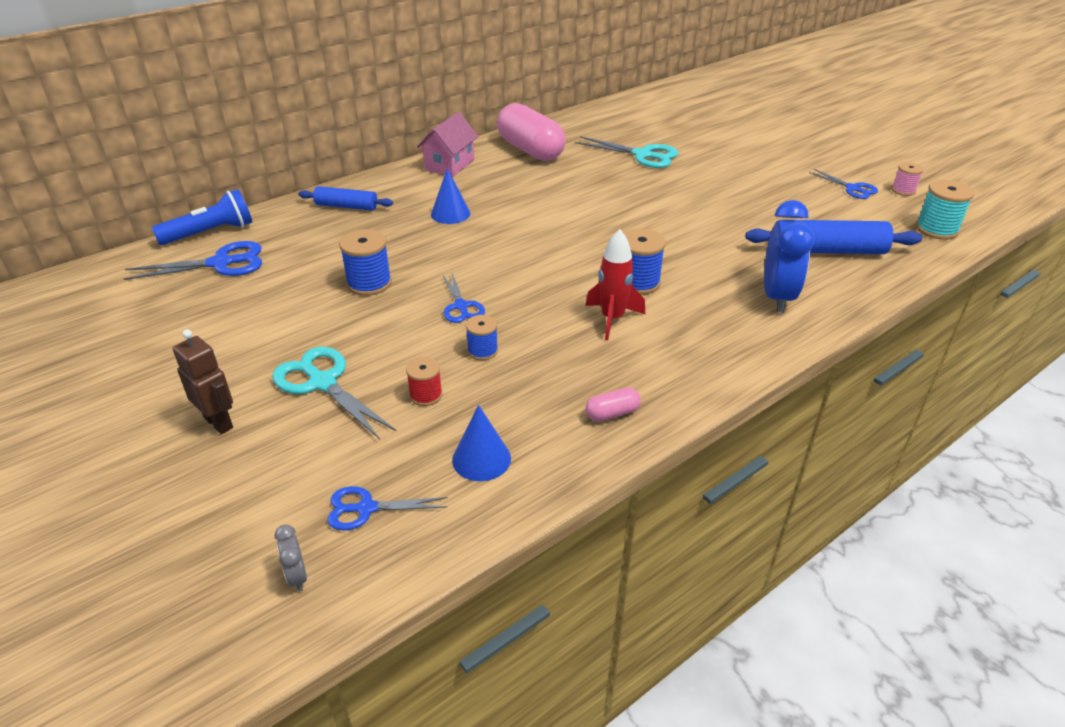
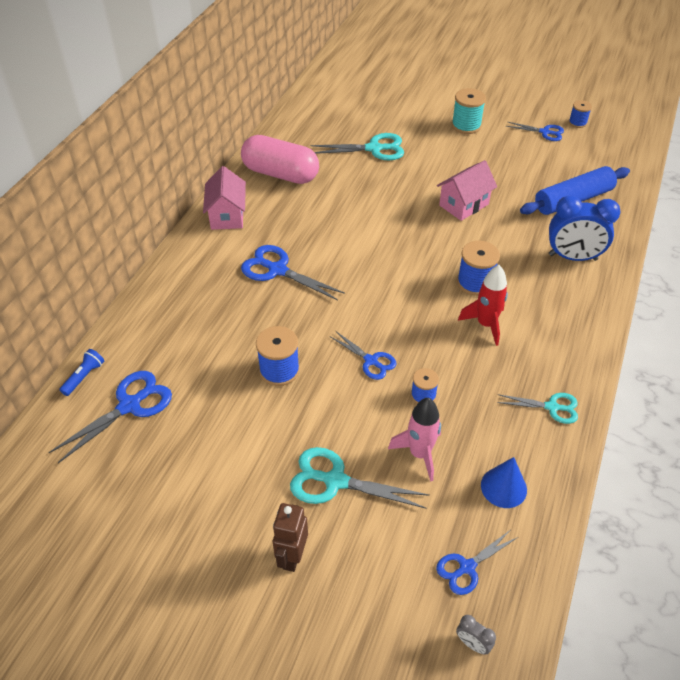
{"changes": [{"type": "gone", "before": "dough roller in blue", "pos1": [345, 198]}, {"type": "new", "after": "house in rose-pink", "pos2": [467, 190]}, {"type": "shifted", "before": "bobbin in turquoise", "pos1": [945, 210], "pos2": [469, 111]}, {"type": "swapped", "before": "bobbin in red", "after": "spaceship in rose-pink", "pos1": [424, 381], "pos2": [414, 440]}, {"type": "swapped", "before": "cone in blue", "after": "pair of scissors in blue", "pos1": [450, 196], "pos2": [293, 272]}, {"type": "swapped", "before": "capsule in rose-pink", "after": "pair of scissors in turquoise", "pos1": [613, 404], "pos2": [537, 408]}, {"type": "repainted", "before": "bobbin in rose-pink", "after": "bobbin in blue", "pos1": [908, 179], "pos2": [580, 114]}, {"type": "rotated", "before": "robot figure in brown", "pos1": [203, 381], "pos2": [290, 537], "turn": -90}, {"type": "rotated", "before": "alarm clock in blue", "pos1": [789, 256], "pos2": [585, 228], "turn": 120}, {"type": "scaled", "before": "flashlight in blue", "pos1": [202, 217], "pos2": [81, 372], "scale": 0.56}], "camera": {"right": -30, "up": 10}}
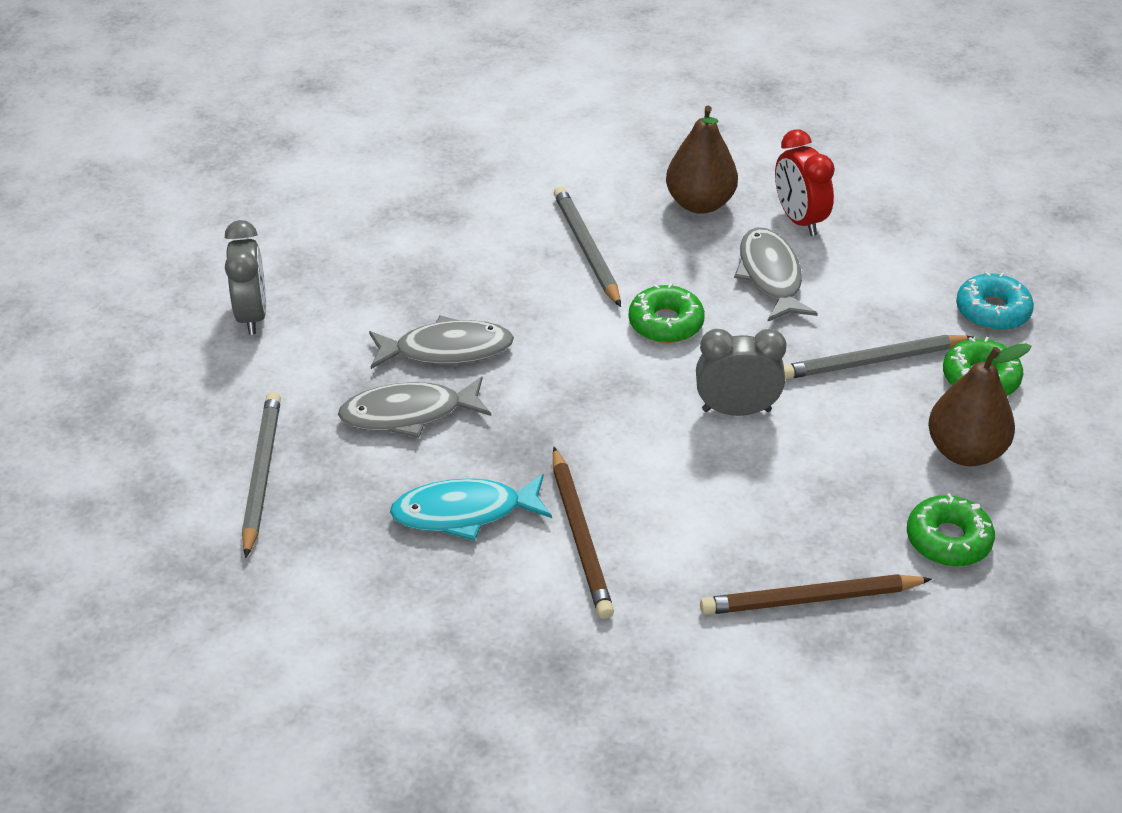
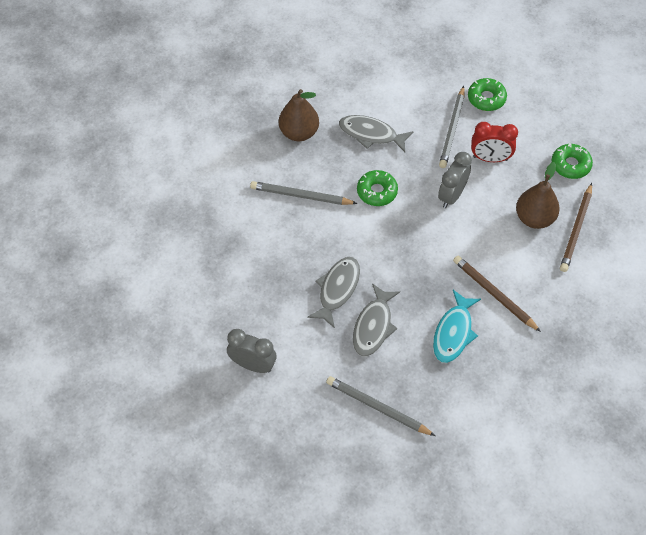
{"changes": [{"type": "gone", "before": "donut in turquoise", "pos1": [995, 301]}, {"type": "shifted", "before": "alarm clock in red", "pos1": [805, 182], "pos2": [494, 142]}, {"type": "shifted", "before": "pear in brown", "pos1": [979, 404], "pos2": [538, 195]}, {"type": "rotated", "before": "pencil in brown", "pos1": [583, 533], "pos2": [497, 294], "turn": -150}], "camera": {"right": -60, "up": 15}}
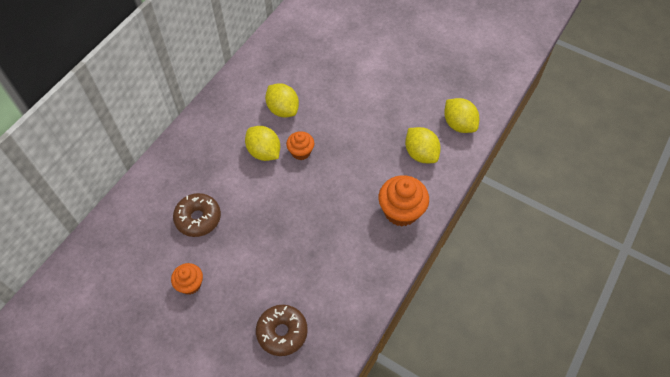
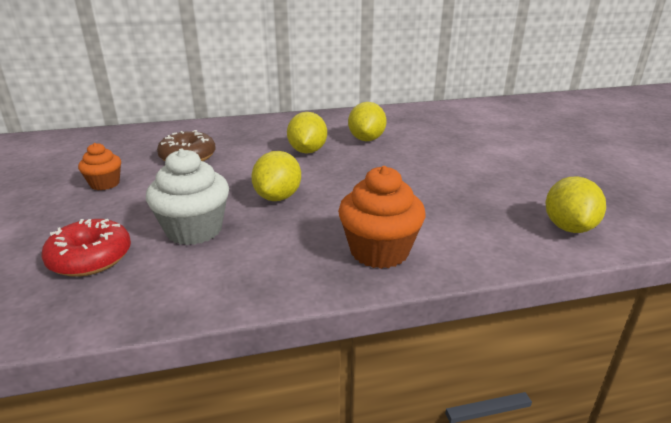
{"changes": [{"type": "gone", "before": "muffin in orange-coloured", "pos1": [300, 145]}, {"type": "new", "after": "muffin in snow-white", "pos2": [187, 197]}, {"type": "shifted", "before": "toy lemon in golden", "pos1": [423, 145], "pos2": [276, 176]}, {"type": "repainted", "before": "donut in brown", "after": "donut in red", "pos1": [282, 330], "pos2": [86, 248]}], "camera": {"right": 45, "up": -30}}
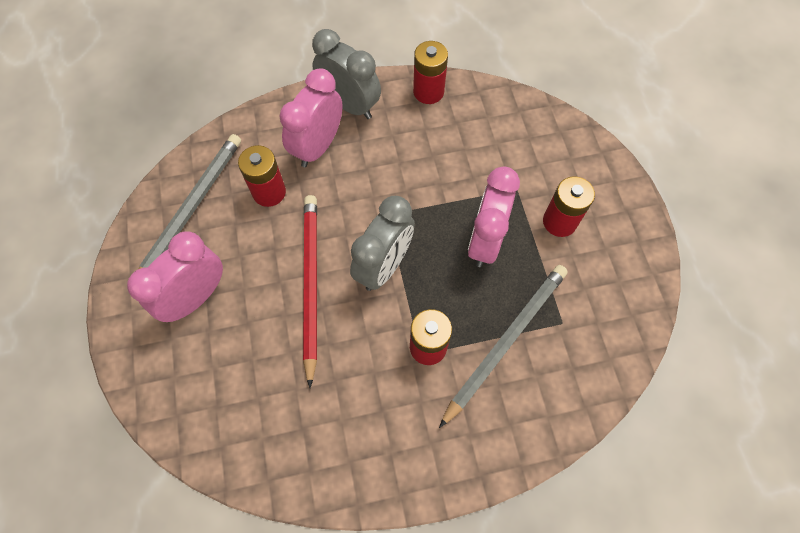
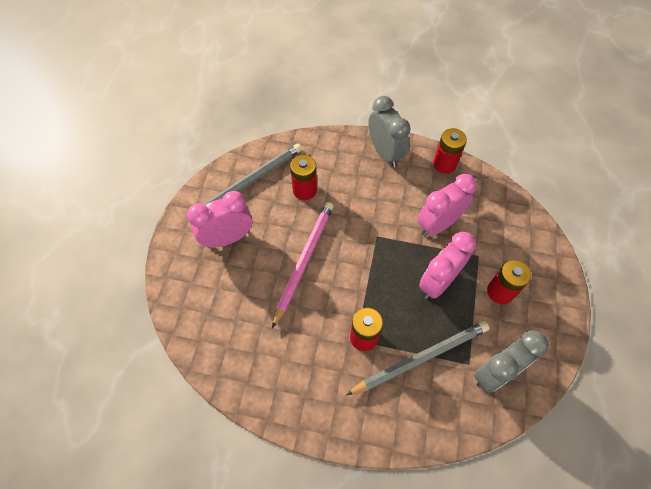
{"changes": [{"type": "shifted", "before": "alarm clock in rose-pink", "pos1": [311, 117], "pos2": [447, 205]}, {"type": "shifted", "before": "alarm clock in grey", "pos1": [382, 243], "pos2": [511, 361]}, {"type": "repainted", "before": "pencil in red", "after": "pencil in rose-pink", "pos1": [310, 291], "pos2": [303, 265]}], "camera": {"right": 25, "up": -5}}
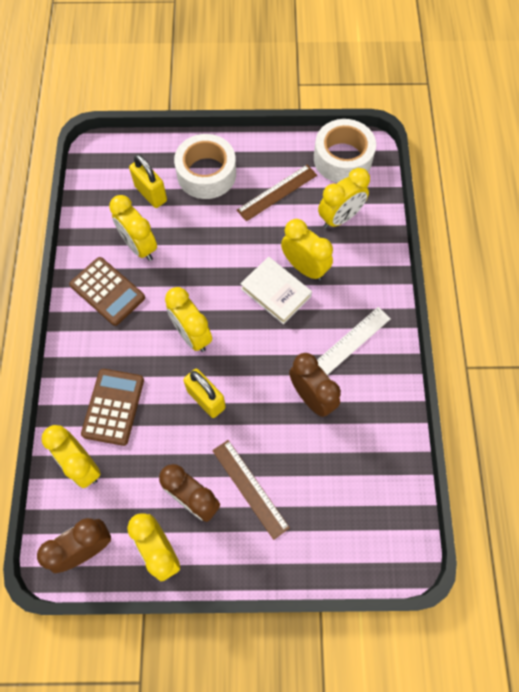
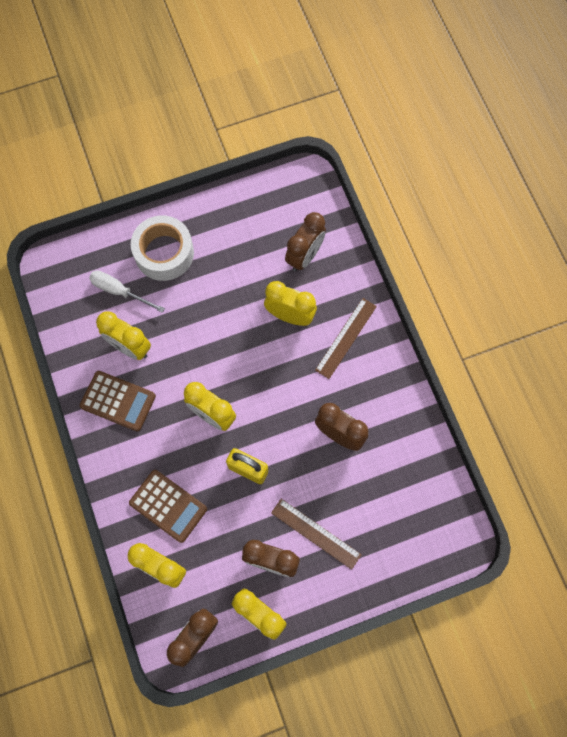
{"changes": [{"type": "gone", "before": "hardcover in snow-white", "pos1": [276, 291]}, {"type": "gone", "before": "tape in snow-white", "pos1": [345, 151]}, {"type": "gone", "before": "straightedge in snow-white", "pos1": [354, 341]}, {"type": "shifted", "before": "straightedge in brown", "pos1": [277, 193], "pos2": [346, 338]}, {"type": "swapped", "before": "small lock in golden", "after": "hand screwdriver in snow-white", "pos1": [148, 181], "pos2": [127, 291]}, {"type": "repainted", "before": "alarm clock in golden", "after": "alarm clock in brown", "pos1": [344, 198], "pos2": [305, 242]}, {"type": "rotated", "before": "pocket calculator in brown", "pos1": [112, 407], "pos2": [168, 506], "turn": 135}], "camera": {"right": -20, "up": 5}}
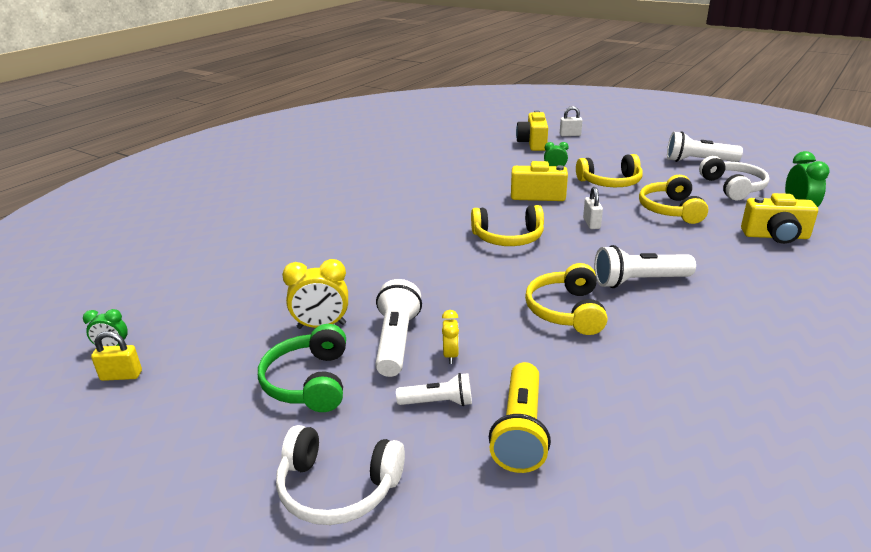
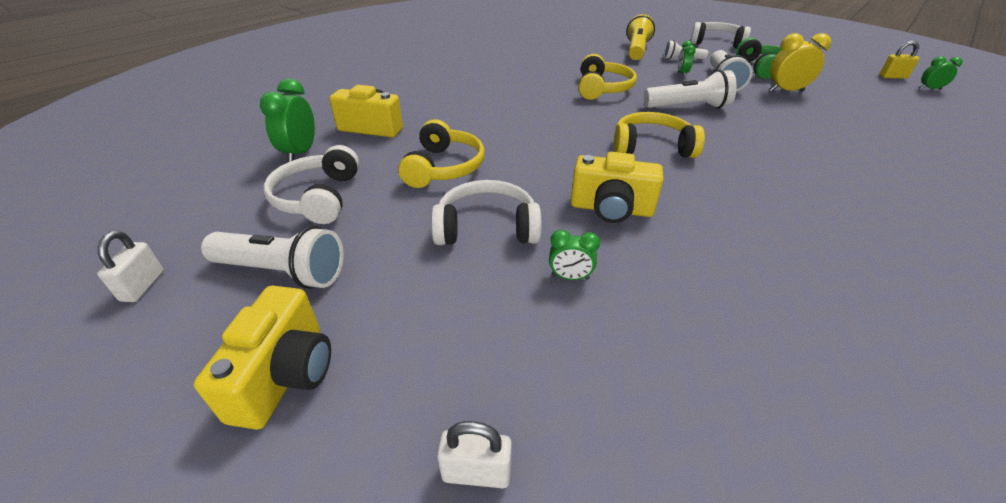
{"changes": [{"type": "shifted", "before": "photo camera in golden", "pos1": [532, 130], "pos2": [262, 358]}, {"type": "shifted", "before": "small lock in snow-white", "pos1": [593, 208], "pos2": [130, 266]}, {"type": "shifted", "before": "flashlight in snow-white", "pos1": [645, 266], "pos2": [690, 89]}, {"type": "repainted", "before": "alarm clock in golden", "after": "alarm clock in leaf-green", "pos1": [450, 337], "pos2": [686, 59]}, {"type": "repainted", "before": "headphones in golden", "after": "headphones in snow-white", "pos1": [609, 170], "pos2": [486, 212]}], "camera": {"right": -175, "up": 10}}
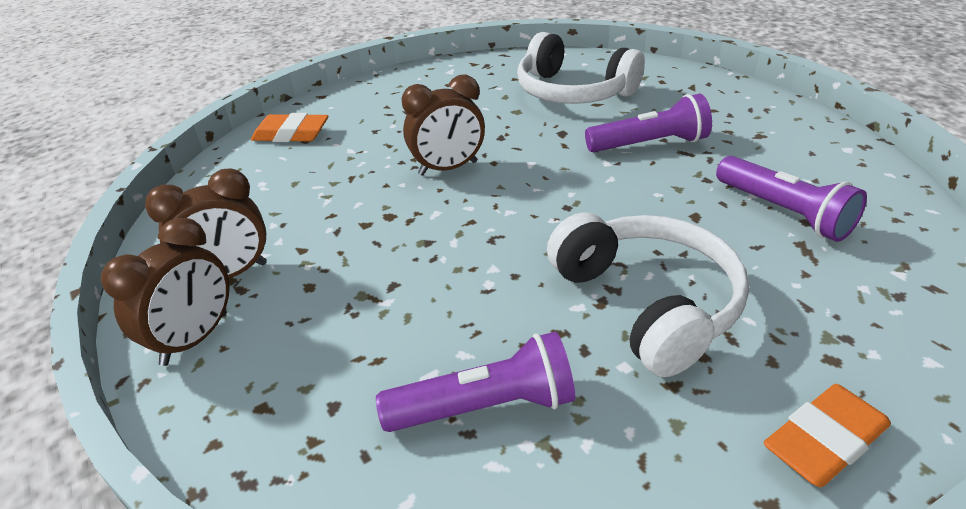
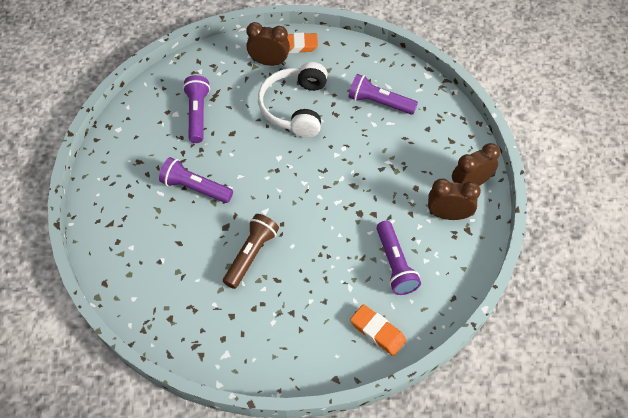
{"changes": [{"type": "gone", "before": "headphones in snow-white", "pos1": [581, 68]}, {"type": "new", "after": "flashlight in brown", "pos2": [251, 251]}, {"type": "new", "after": "flashlight in royal purple", "pos2": [399, 258]}, {"type": "shifted", "before": "alarm clock in brown", "pos1": [443, 125], "pos2": [268, 44]}], "camera": {"right": -150, "up": 20}}
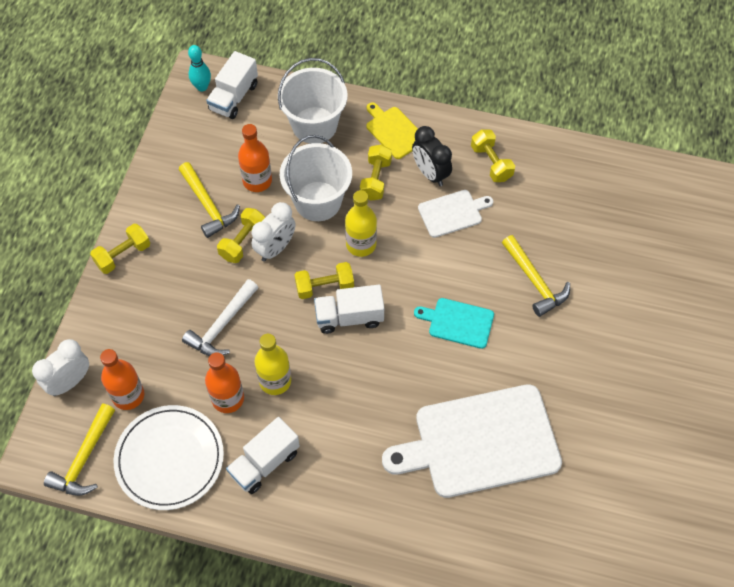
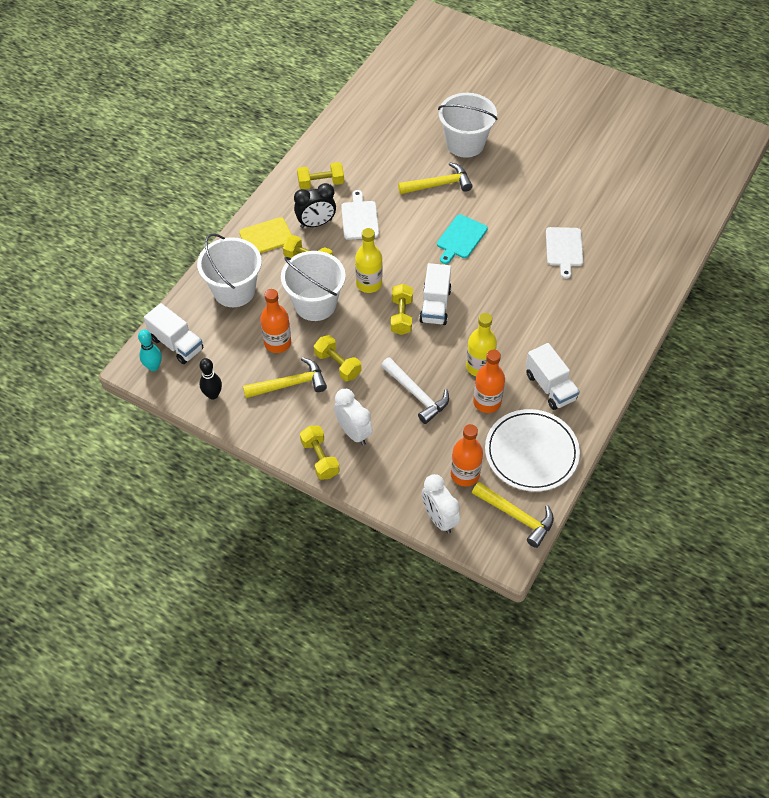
{"changes": [{"type": "new", "after": "skittle in black", "pos2": [211, 379]}, {"type": "new", "after": "pail in snow-white", "pos2": [468, 125]}, {"type": "shifted", "before": "alarm clock in snow-white", "pos1": [274, 232], "pos2": [353, 417]}, {"type": "scaled", "before": "cutting board in snow-white", "pos1": [472, 441], "pos2": [564, 253], "scale": 0.48}], "camera": {"right": -75, "up": -5}}
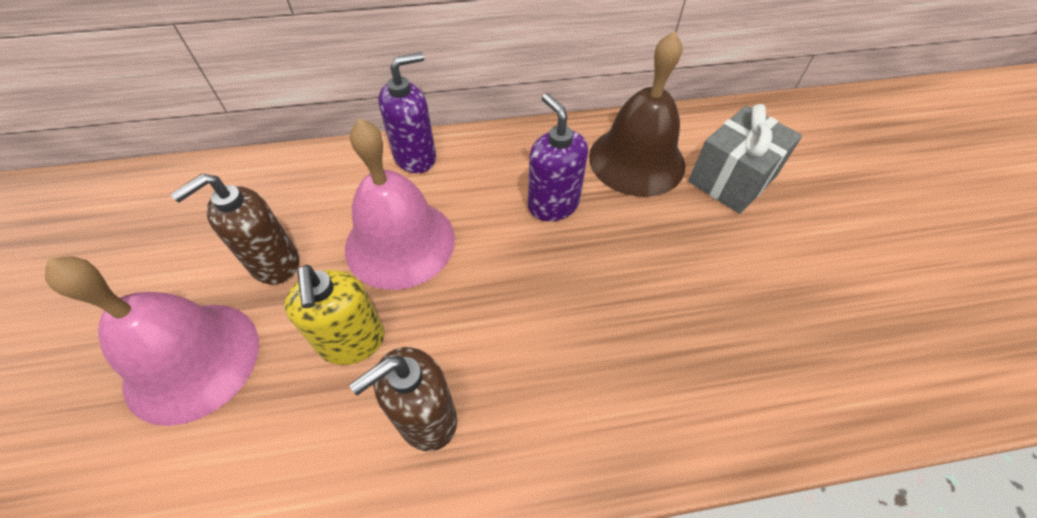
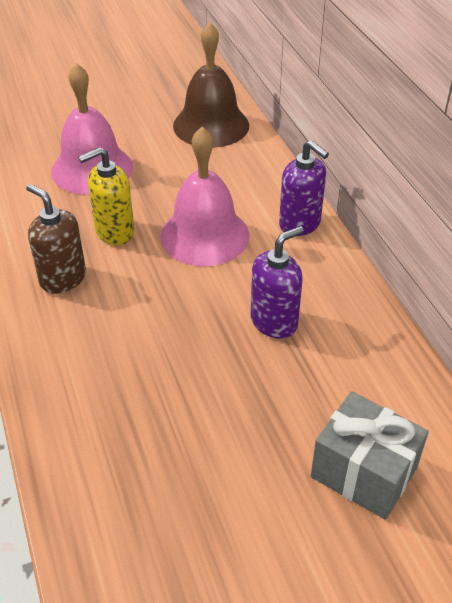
{"changes": [{"type": "gone", "before": "soap pump in brown", "pos1": [235, 229]}, {"type": "shifted", "before": "school bell in brown", "pos1": [637, 114], "pos2": [211, 85]}], "camera": {"right": 80, "up": -10}}
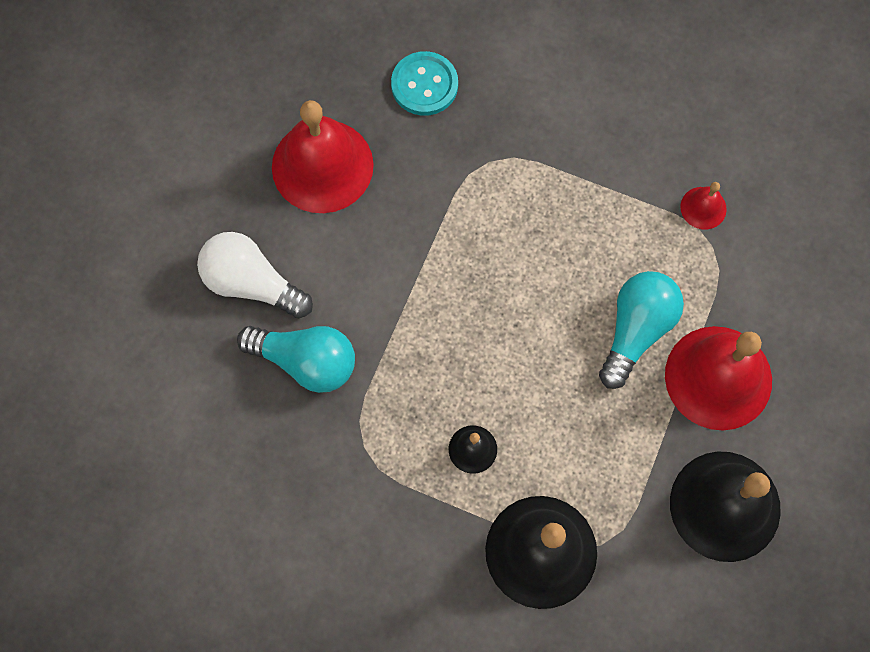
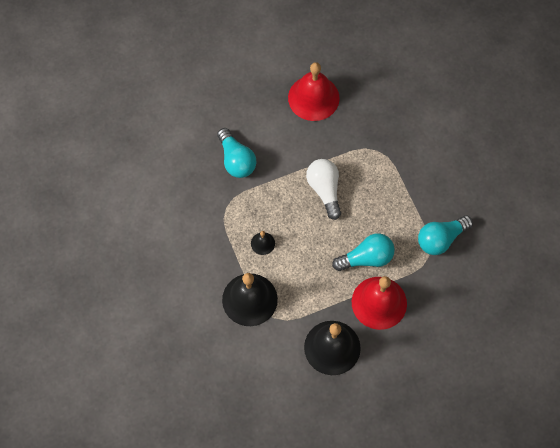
{"changes": [{"type": "gone", "before": "shirt button in turquoise", "pos1": [424, 83]}, {"type": "shifted", "before": "light bulb in snow-white", "pos1": [255, 275], "pos2": [323, 189]}, {"type": "swapped", "before": "school bell in red", "after": "light bulb in turquoise", "pos1": [703, 206], "pos2": [445, 235]}], "camera": {"right": 45, "up": -5}}
